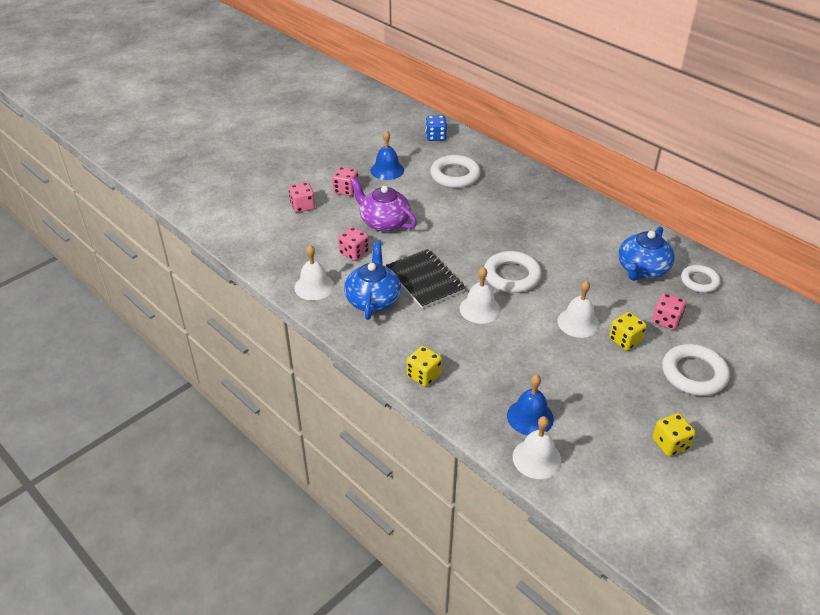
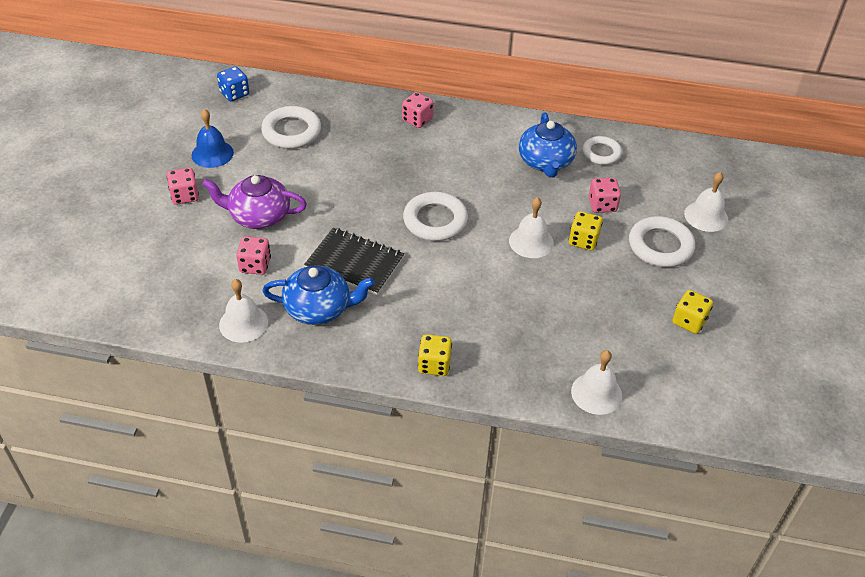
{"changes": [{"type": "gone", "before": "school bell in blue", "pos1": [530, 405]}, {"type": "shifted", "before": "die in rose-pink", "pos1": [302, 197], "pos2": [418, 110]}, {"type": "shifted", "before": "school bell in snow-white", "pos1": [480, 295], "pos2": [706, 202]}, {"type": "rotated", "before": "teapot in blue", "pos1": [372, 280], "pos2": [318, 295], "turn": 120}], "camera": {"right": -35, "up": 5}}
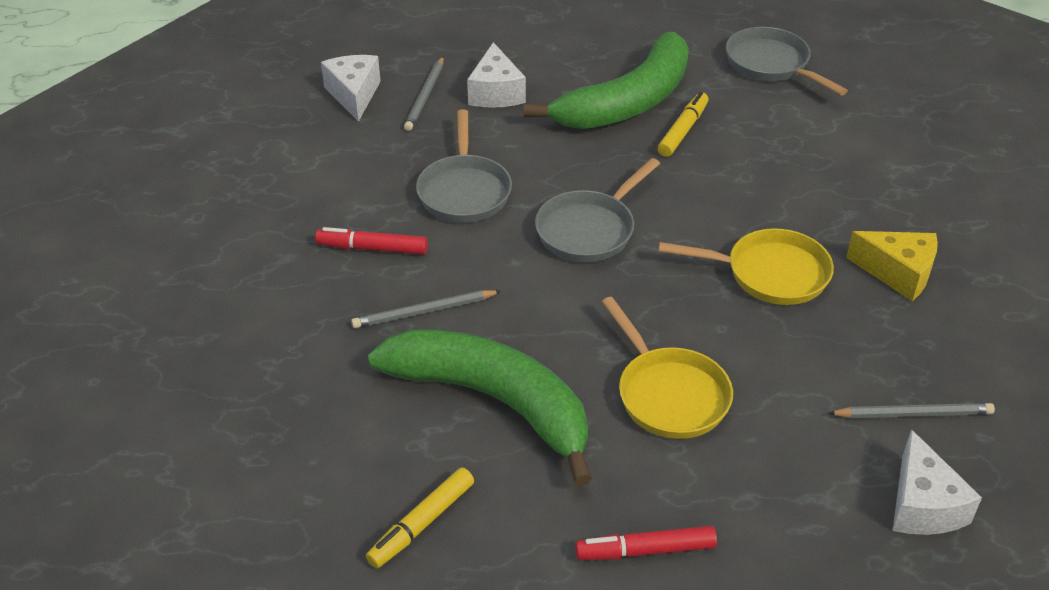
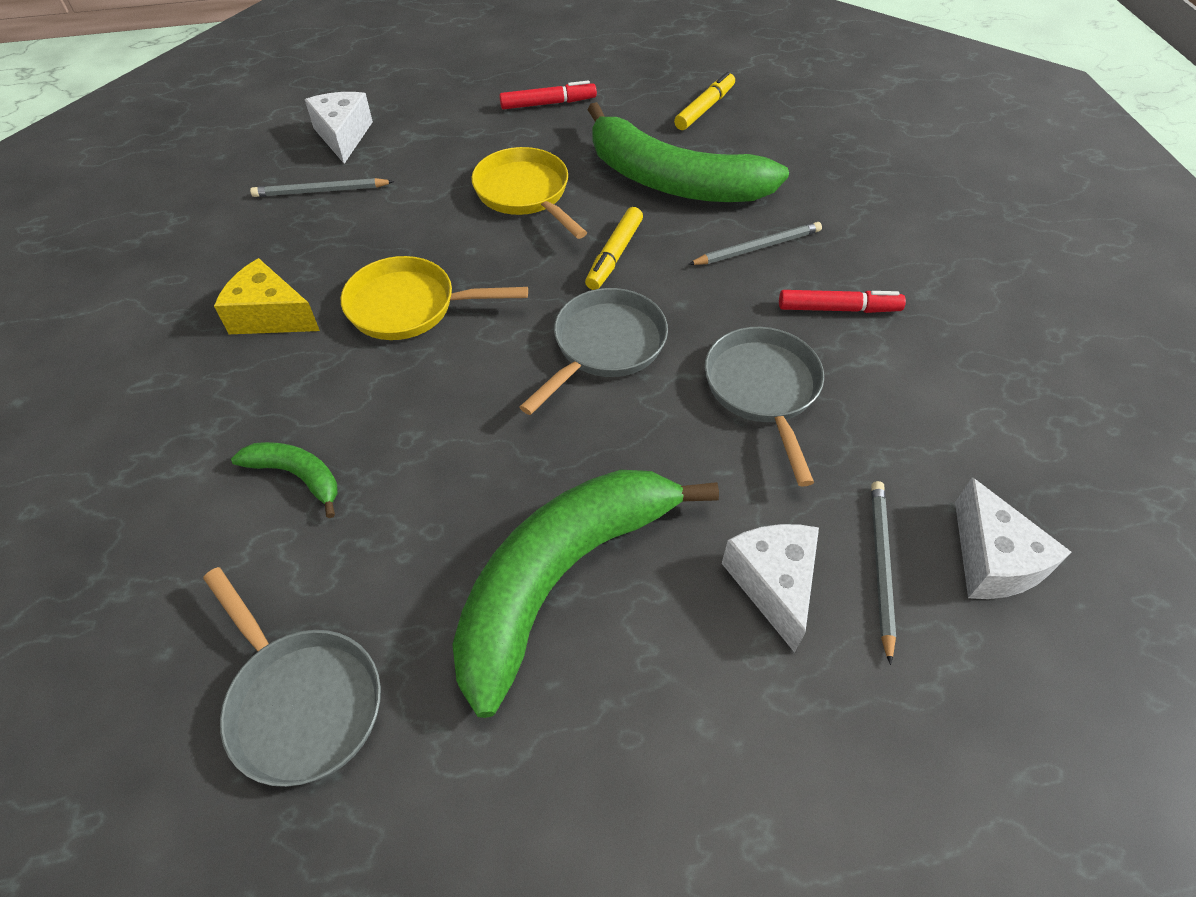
{"changes": [{"type": "new", "after": "toy banana in leaf-green", "pos2": [284, 480]}, {"type": "shifted", "before": "felt pen in golden", "pos1": [683, 124], "pos2": [614, 248]}], "camera": {"right": 175, "up": 10}}
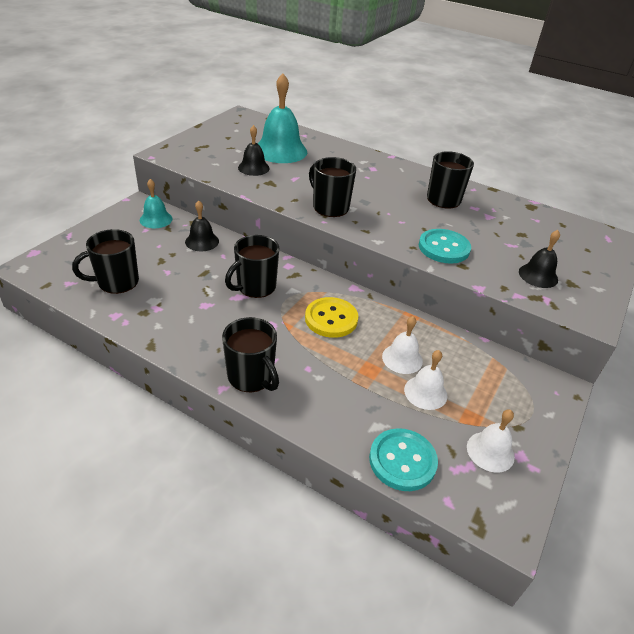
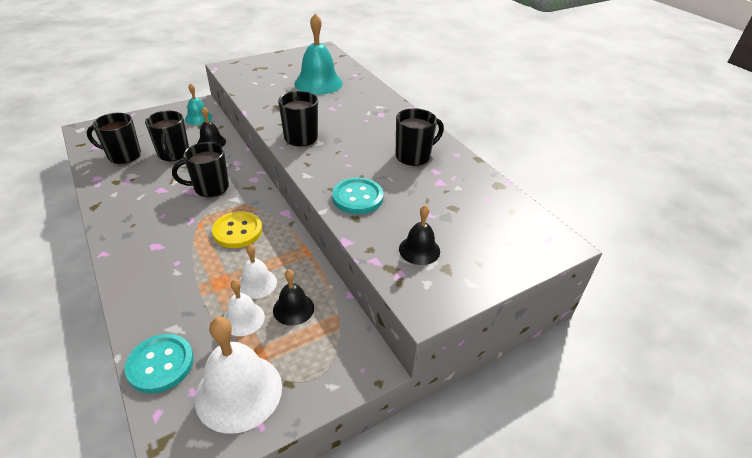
{"changes": [{"type": "shifted", "before": "tea mug in black", "pos1": [250, 354], "pos2": [167, 136]}, {"type": "shifted", "before": "school bell in black", "pos1": [254, 150], "pos2": [293, 298]}, {"type": "scaled", "before": "school bell in snow-white", "pos1": [491, 441], "pos2": [238, 375], "scale": 1.79}], "camera": {"right": 30, "up": 0}}
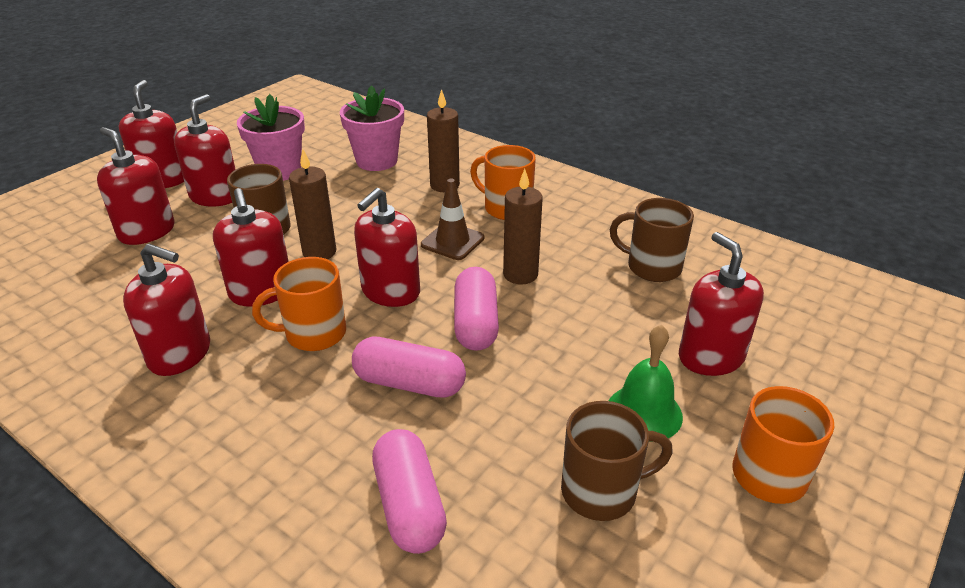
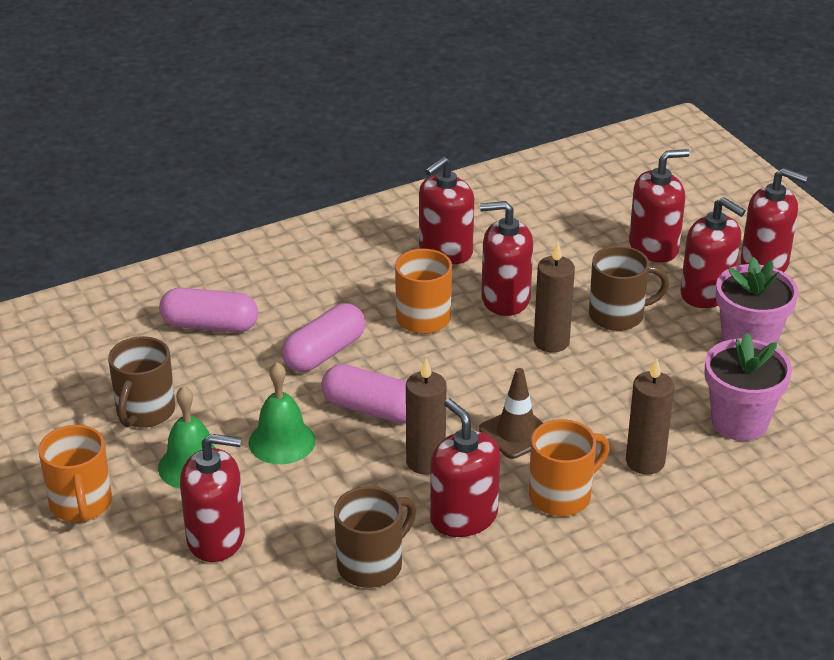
{"changes": [{"type": "new", "after": "school bell in leaf-green", "pos2": [282, 413]}, {"type": "shifted", "before": "soap pump in red", "pos1": [387, 247], "pos2": [465, 467]}], "camera": {"right": 115, "up": 0}}
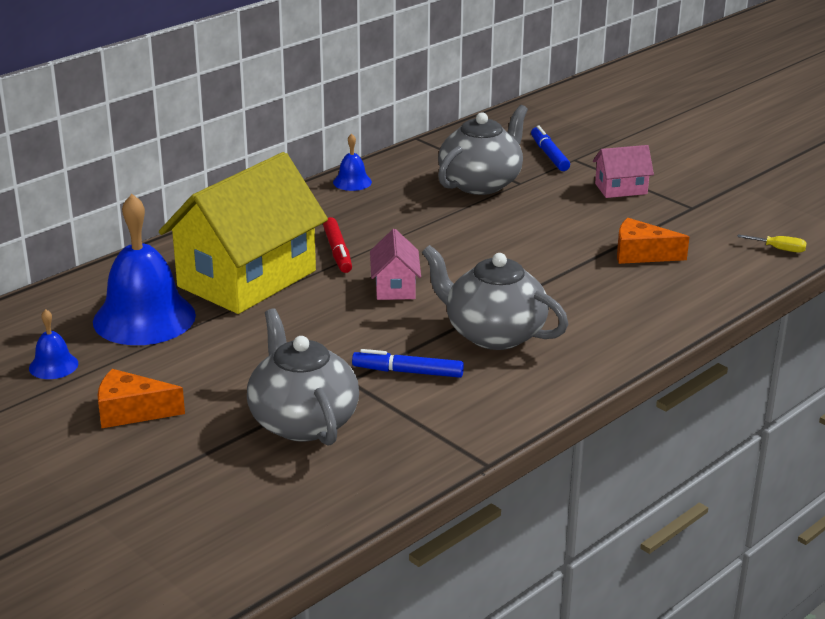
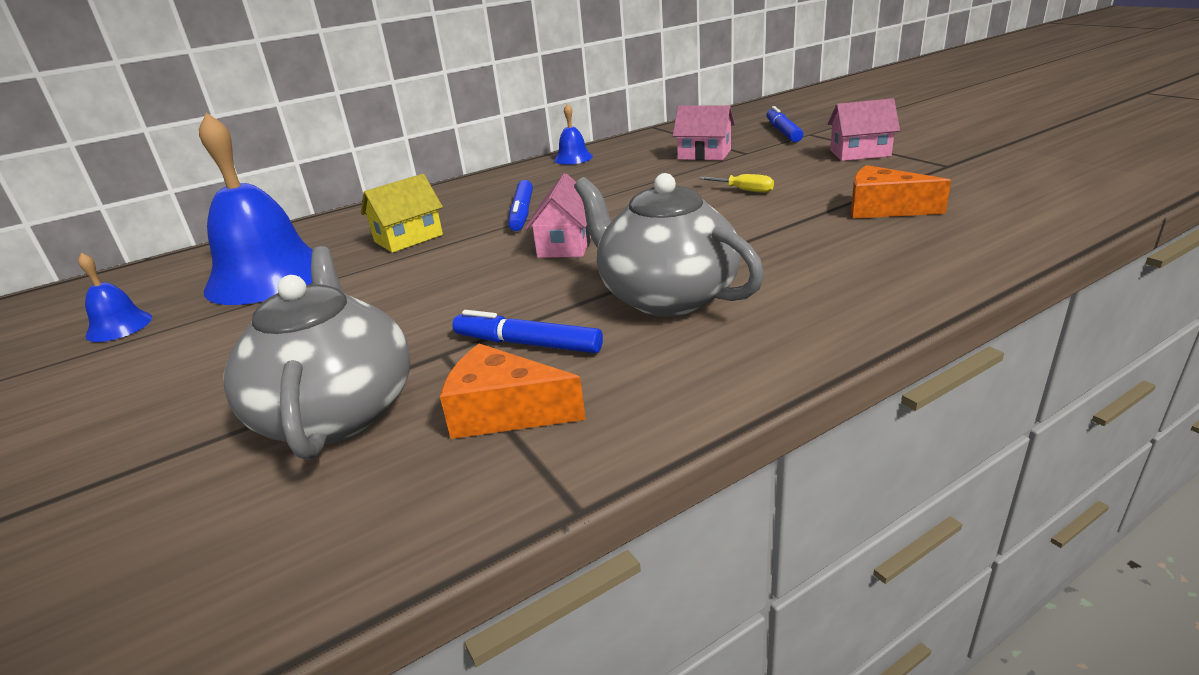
{"changes": [{"type": "shifted", "before": "cheese wedge in orange-coloured", "pos1": [141, 398], "pos2": [513, 391]}, {"type": "shifted", "before": "hand screwdriver in golden", "pos1": [772, 243], "pos2": [736, 183]}, {"type": "swapped", "before": "teapot in grey", "after": "house in rose-pink", "pos1": [483, 150], "pos2": [704, 132]}, {"type": "repainted", "before": "felt pen in red", "after": "felt pen in blue", "pos1": [337, 245], "pos2": [521, 205]}, {"type": "scaled", "before": "house in golden", "pos1": [243, 233], "pos2": [402, 213], "scale": 0.44}], "camera": {"right": 15, "up": 0}}
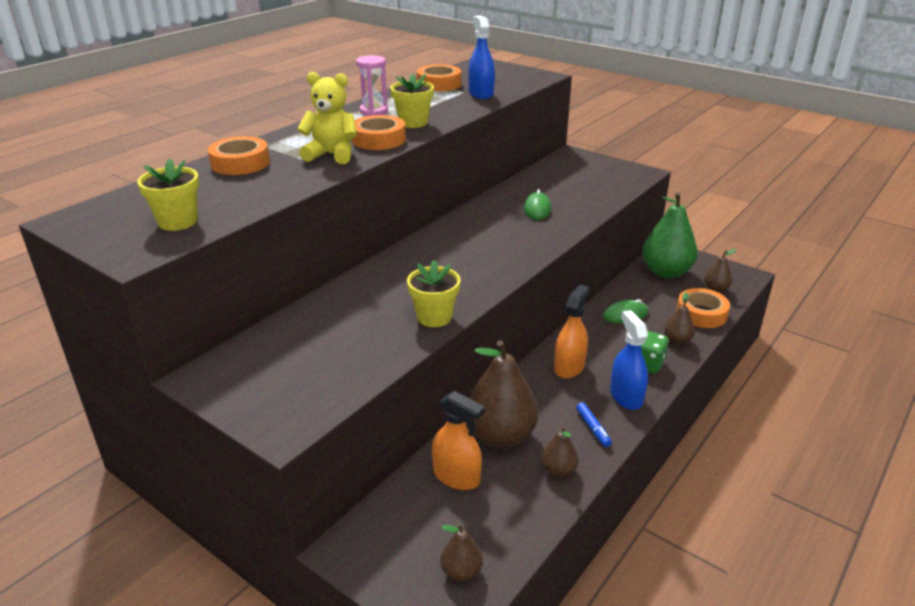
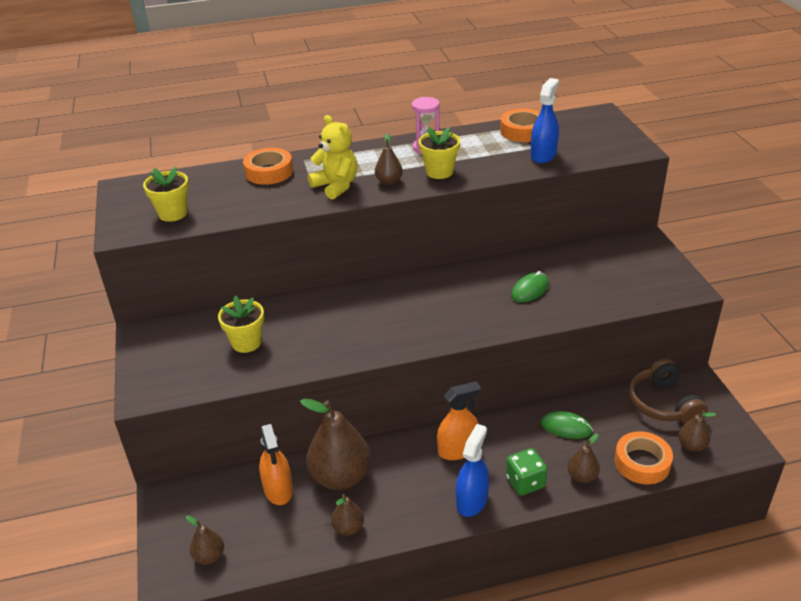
{"changes": [{"type": "gone", "before": "felt pen in blue", "pos1": [594, 424]}, {"type": "shifted", "before": "flower pot in golden", "pos1": [433, 293], "pos2": [241, 324]}, {"type": "swapped", "before": "tape in orange-coloured", "after": "pear in brown", "pos1": [379, 132], "pos2": [389, 159]}, {"type": "swapped", "before": "pear in leaf-green", "after": "headphones in brown", "pos1": [670, 235], "pos2": [668, 391]}], "camera": {"right": 40, "up": 5}}
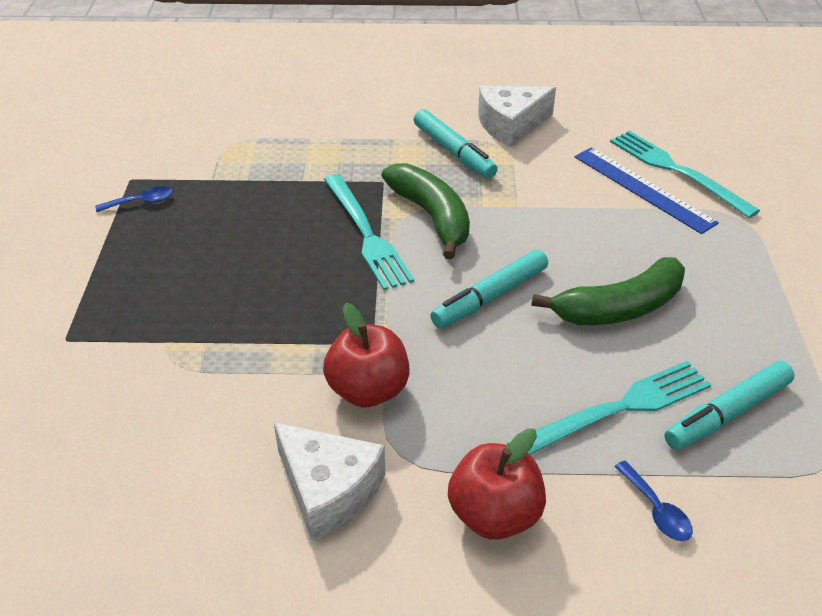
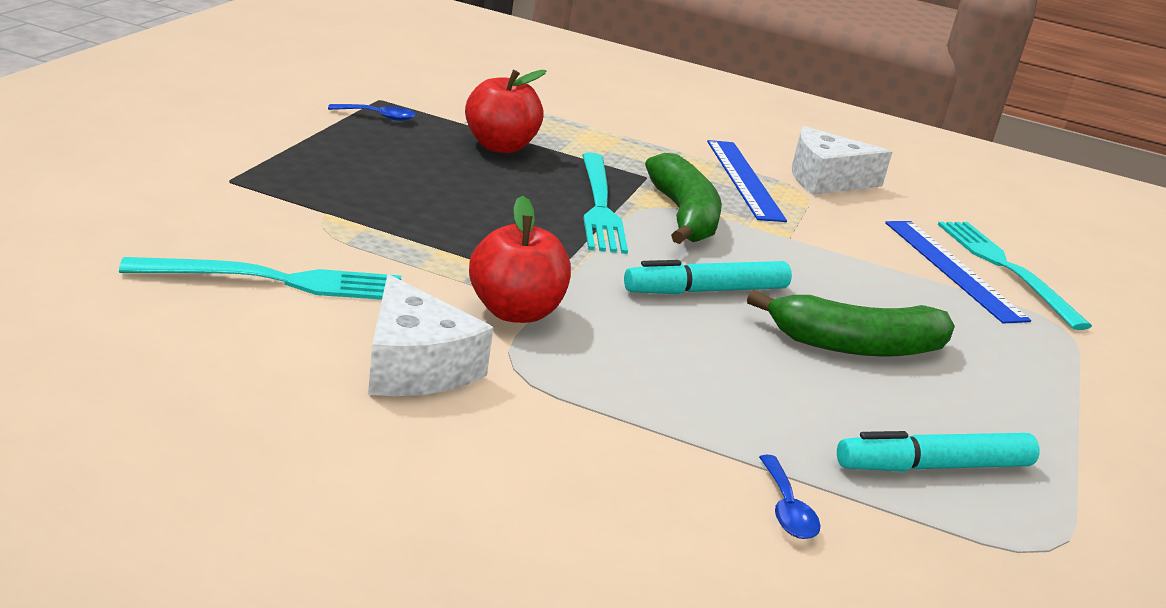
{"changes": [{"type": "shifted", "before": "apple fruit in red", "pos1": [497, 484], "pos2": [505, 111]}, {"type": "shifted", "before": "fork in turquoise", "pos1": [609, 408], "pos2": [260, 278]}, {"type": "swapped", "before": "felt pen in turquoise", "after": "straightedge in blue", "pos1": [456, 144], "pos2": [747, 181]}], "camera": {"right": 15, "up": -15}}
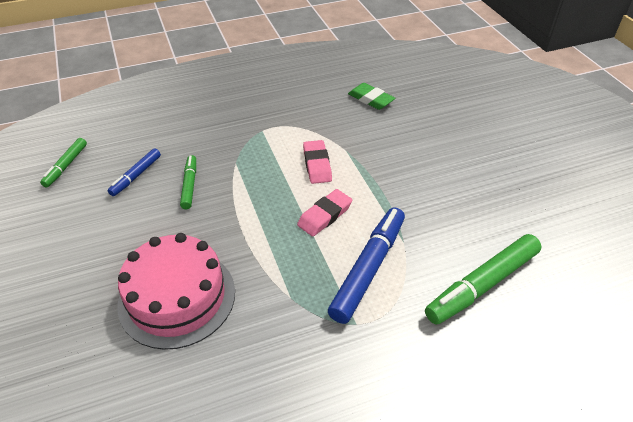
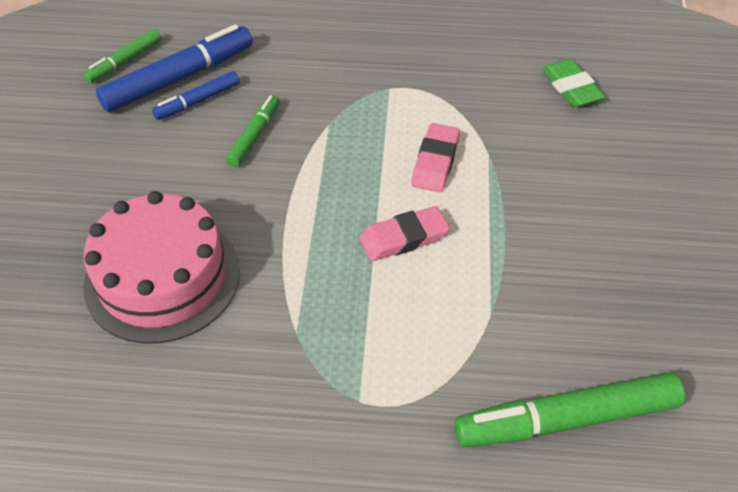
{"changes": [{"type": "shifted", "before": "felt pen in blue", "pos1": [366, 265], "pos2": [174, 68]}], "camera": {"right": 25, "up": 5}}
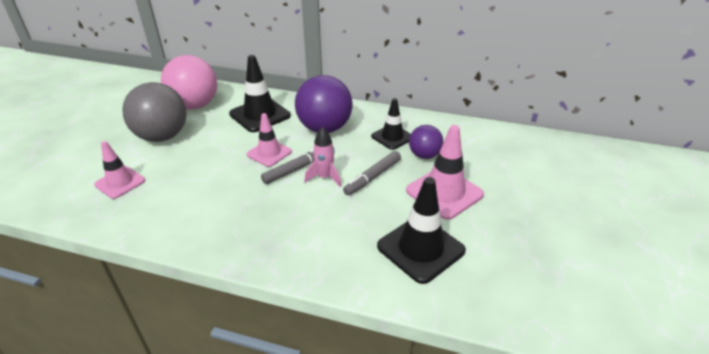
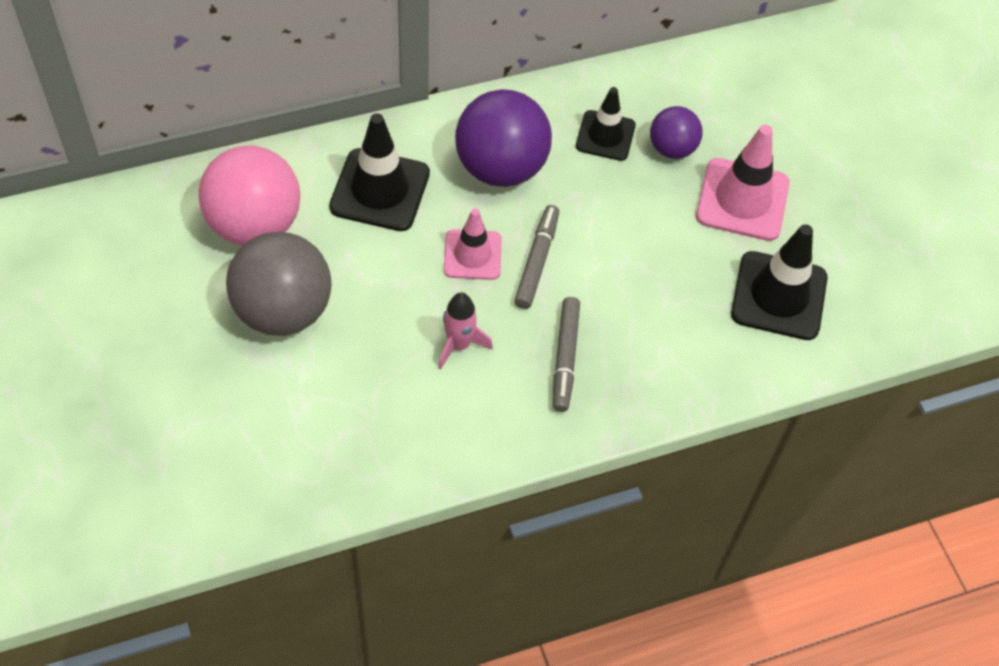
{"changes": [{"type": "gone", "before": "traffic cone in rose-pink", "pos1": [119, 170]}, {"type": "shifted", "before": "spaceship in rose-pink", "pos1": [322, 157], "pos2": [465, 331]}, {"type": "shifted", "before": "felt pen in grey", "pos1": [372, 173], "pos2": [566, 354]}], "camera": {"right": -40, "up": 20}}
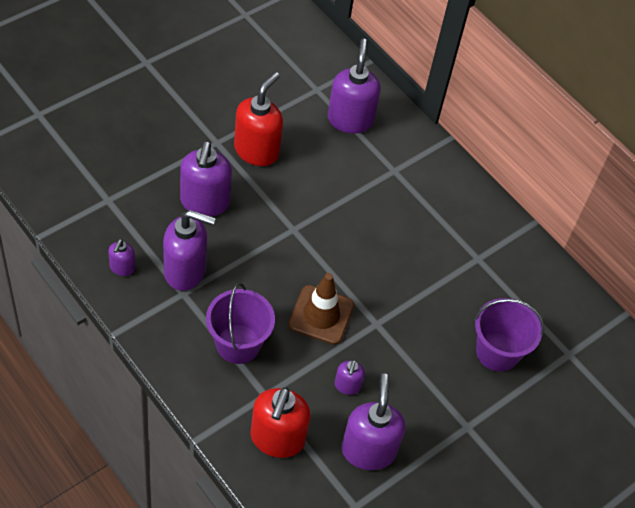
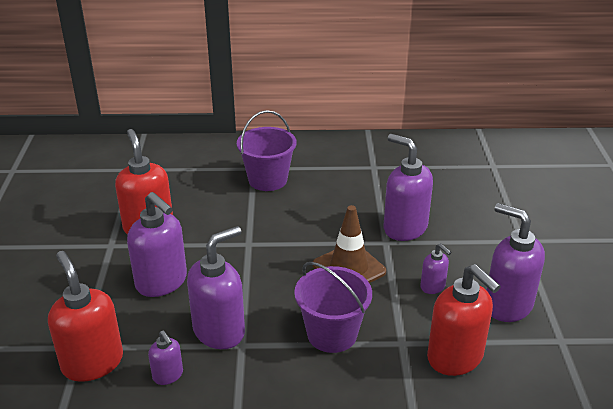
{"changes": [{"type": "new", "after": "soap pump in red", "pos2": [85, 316]}, {"type": "shifted", "before": "soap pump in royal purple", "pos1": [354, 86], "pos2": [408, 187]}, {"type": "shifted", "before": "pail in royal purple", "pos1": [509, 335], "pos2": [266, 150]}], "camera": {"right": -45, "up": -20}}
